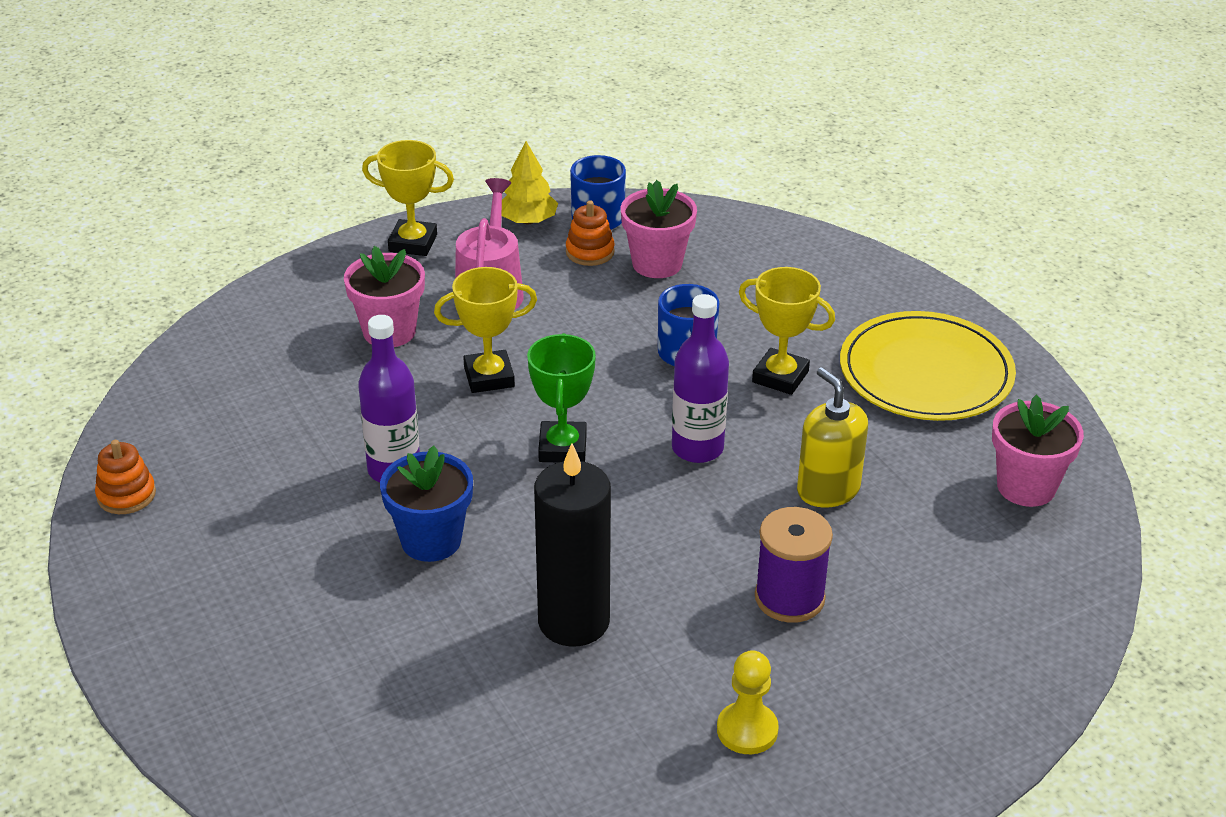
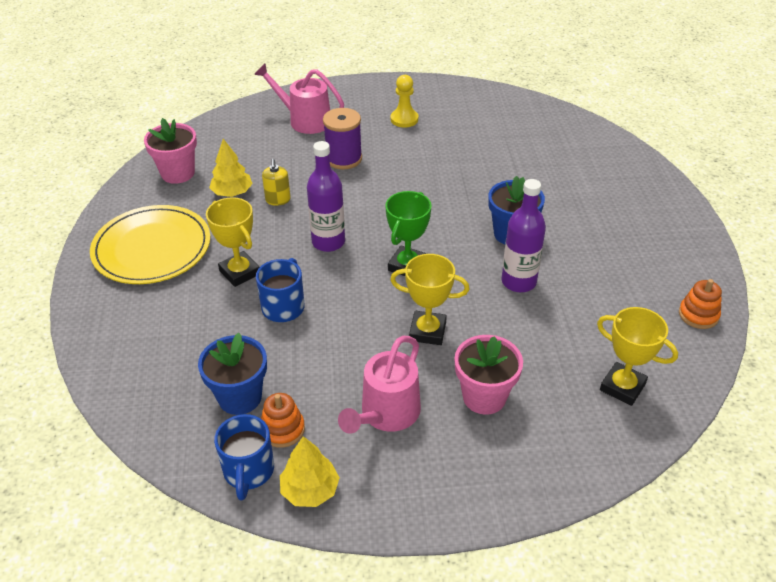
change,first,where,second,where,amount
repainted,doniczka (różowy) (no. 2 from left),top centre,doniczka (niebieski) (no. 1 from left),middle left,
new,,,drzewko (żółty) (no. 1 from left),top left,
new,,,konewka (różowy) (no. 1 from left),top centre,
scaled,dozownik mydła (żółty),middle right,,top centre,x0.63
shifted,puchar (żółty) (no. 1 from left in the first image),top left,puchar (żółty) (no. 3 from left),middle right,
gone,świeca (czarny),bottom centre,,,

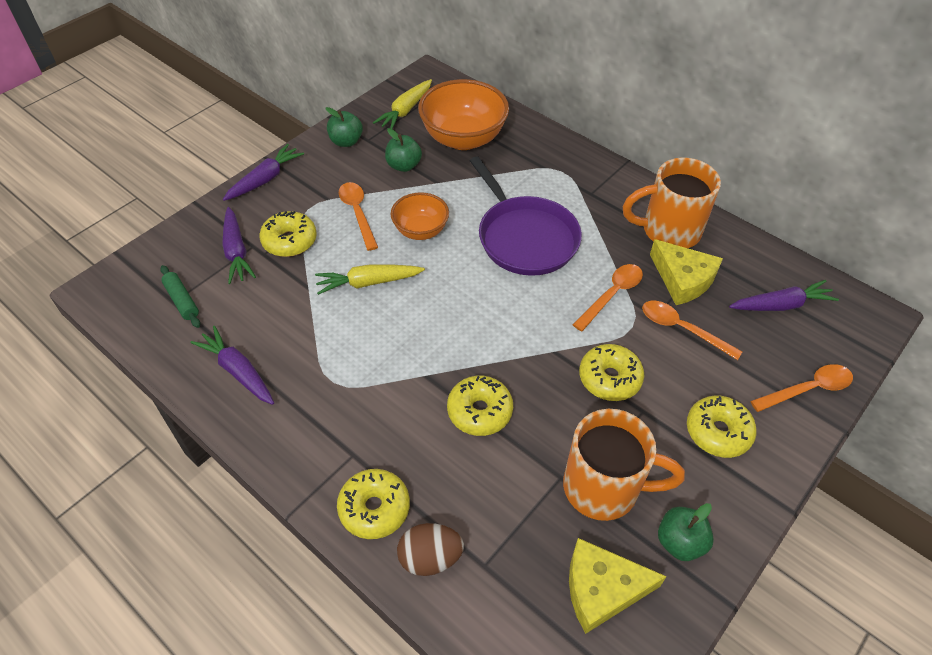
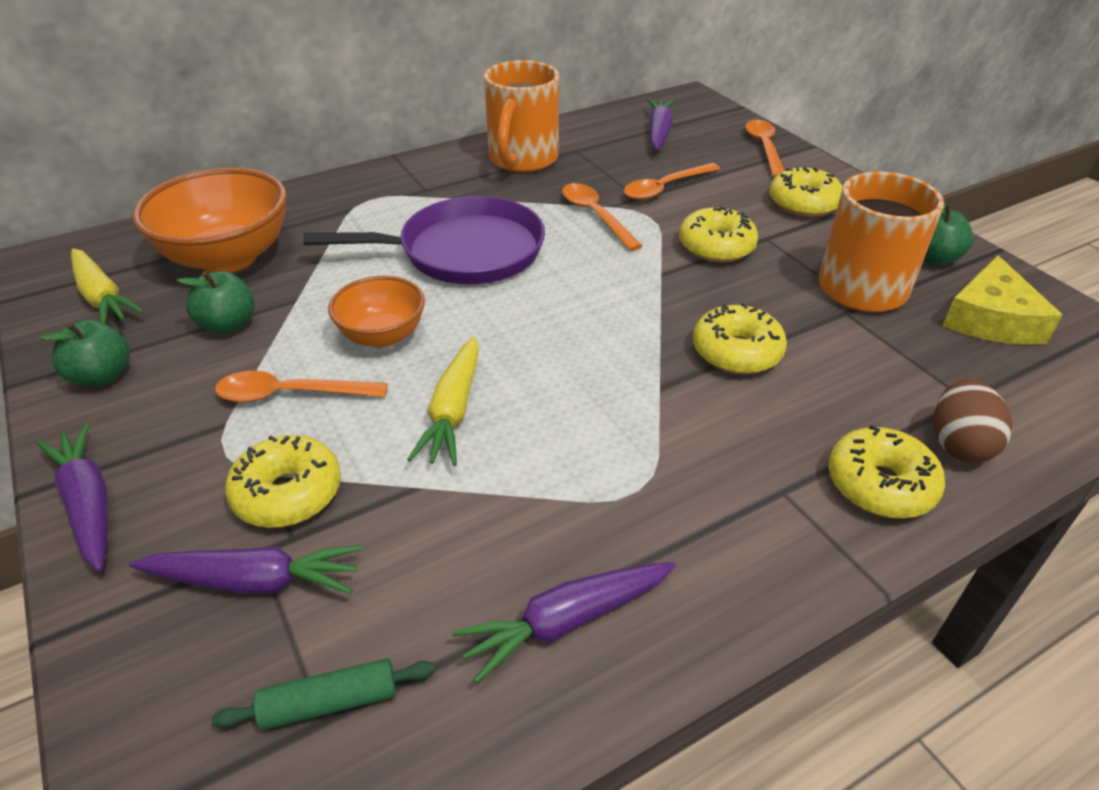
change,first,where,second,where,amount
gone,ser (żółty) (no. 2 from left),middle right,,,

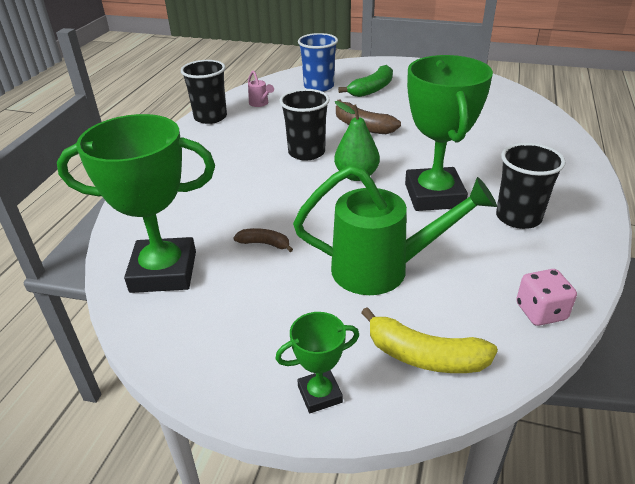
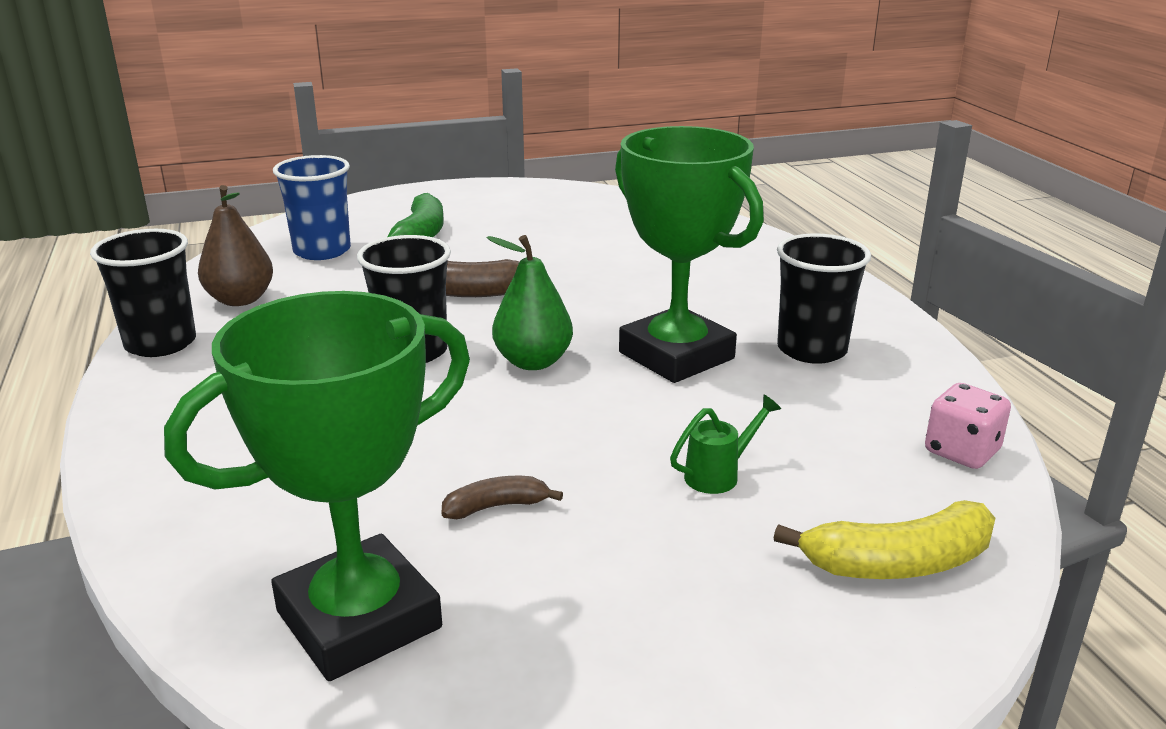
change,first,where,second,where,amount
swapped,konewka (różowy),top centre,gruszka (brązowy),middle left,
scaled,konewka (zielony),centre,,centre,x0.41
gone,puchar (zielony) (no. 2 from left),bottom centre,,,

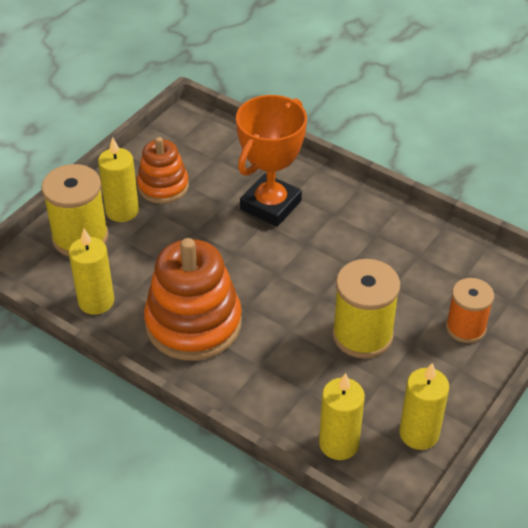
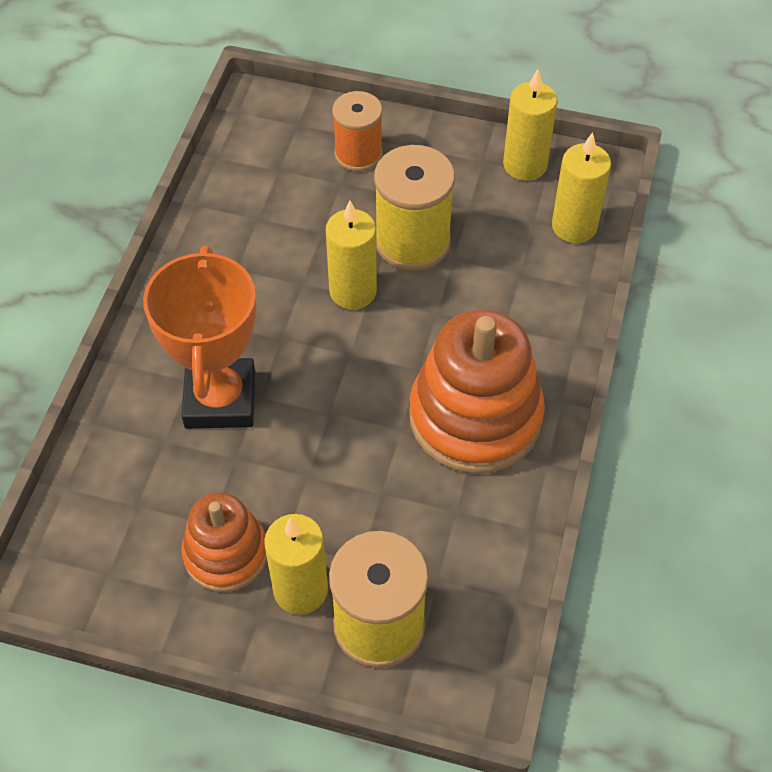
change,first,where,second,where,amount
rotated,puchar (pomarańczowy),top centre,,middle left,75 degrees clockwise
shifted,świeca (żółty) (no. 1 from left in the first image),middle left,świeca (żółty) (no. 2 from left),top centre,

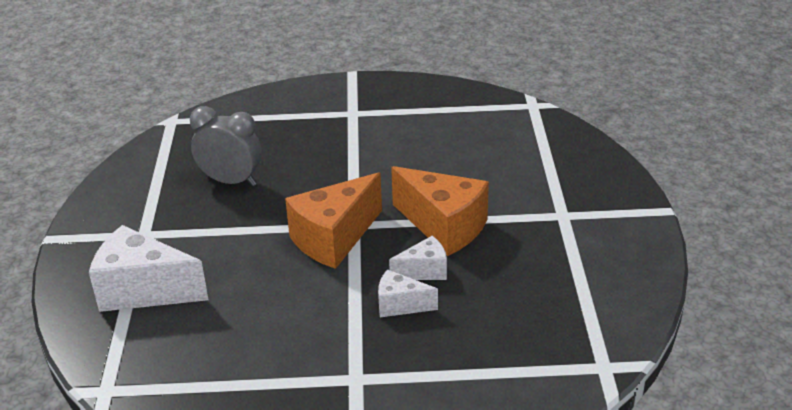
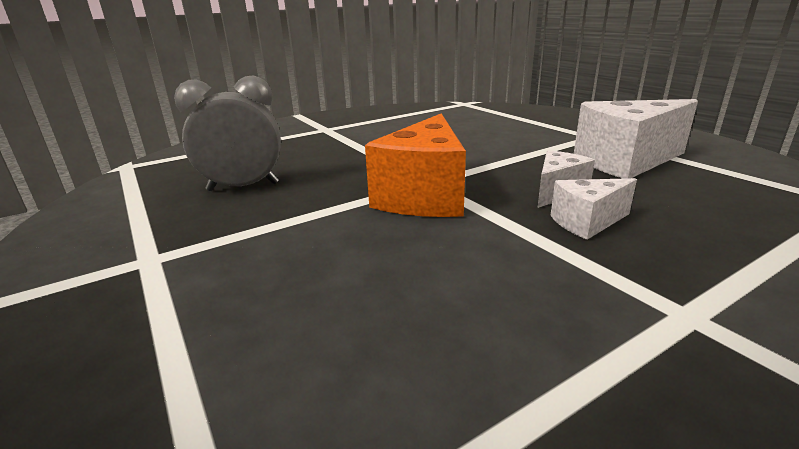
change,first,where,second,where,amount
shifted,ser (biały) (no. 1 from left in the first image),middle left,ser (biały) (no. 3 from left),top right,
gone,ser (pomarańczowy) (no. 2 from left),centre,,,

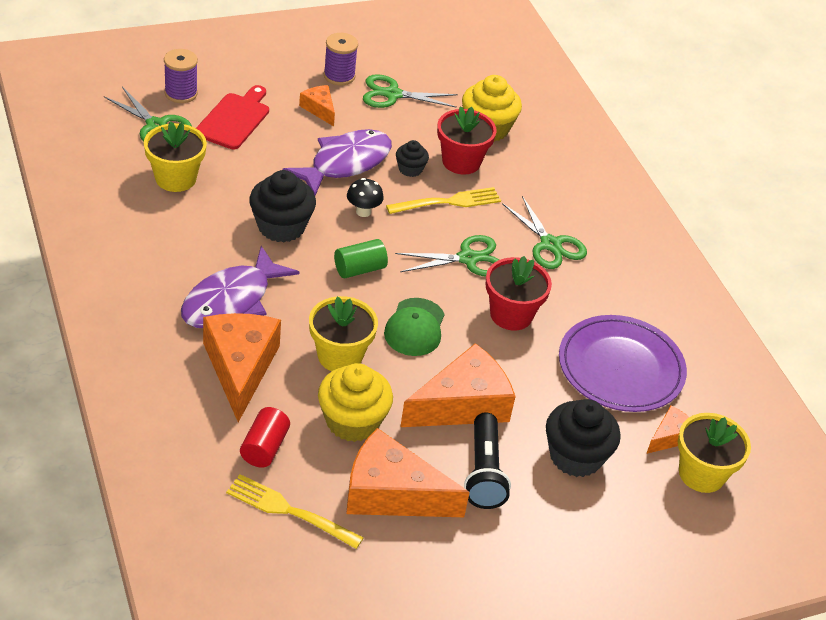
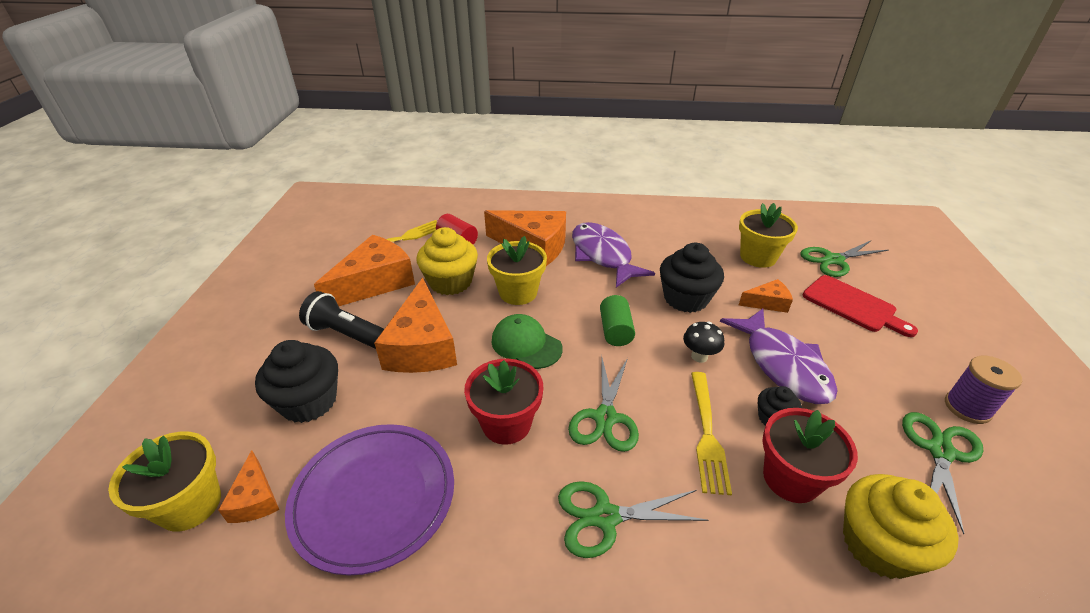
change,first,where,second,where,amount
shifted,ser (pomarańczowy) (no. 2 from left in the first image),top centre,ser (pomarańczowy) (no. 5 from left),middle right,
gone,szpulka (fioletowy) (no. 1 from left),top left,,,

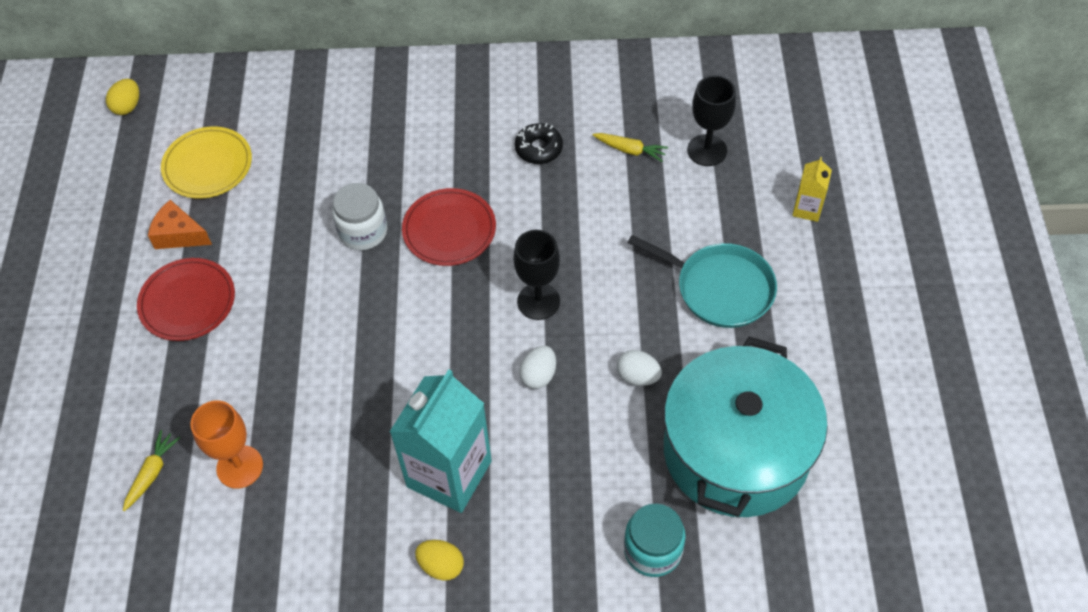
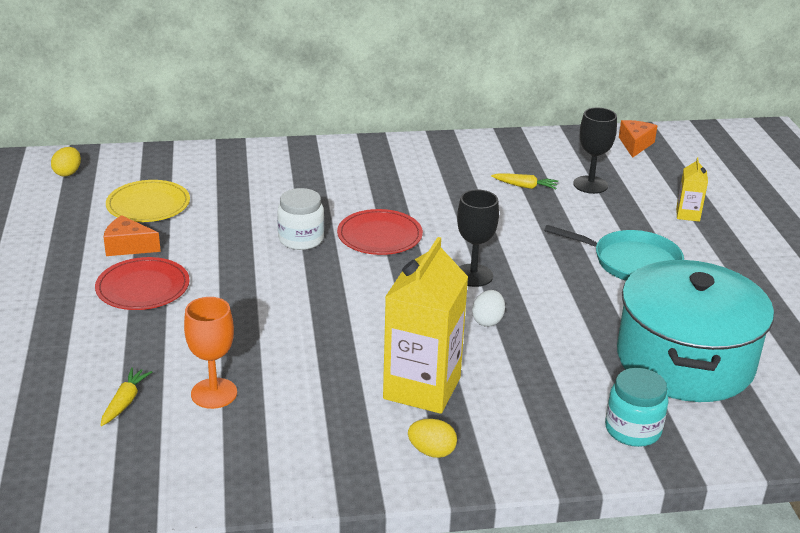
change,first,where,second,where,amount
repainted,karton mleka (turkusowy),bottom centre,karton mleka (żółty) (no. 1 from left),centre,
new,,,ser (pomarańczowy) (no. 2 from left),top right,
gone,donut (czarny),top centre,,,
gone,jajko (biały) (no. 2 from left),centre,,,

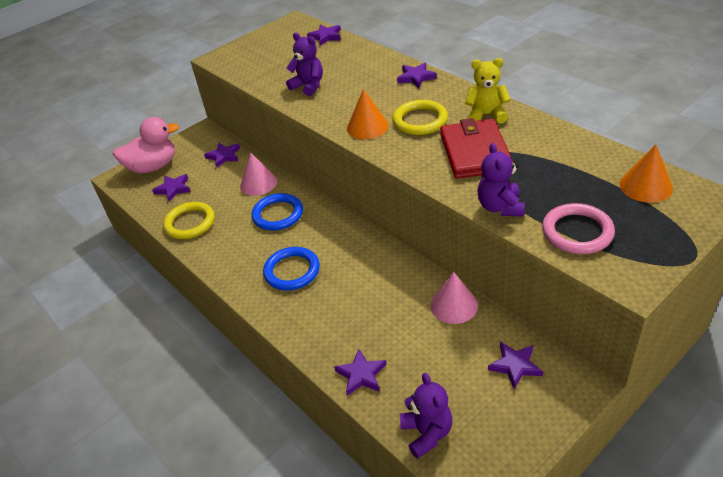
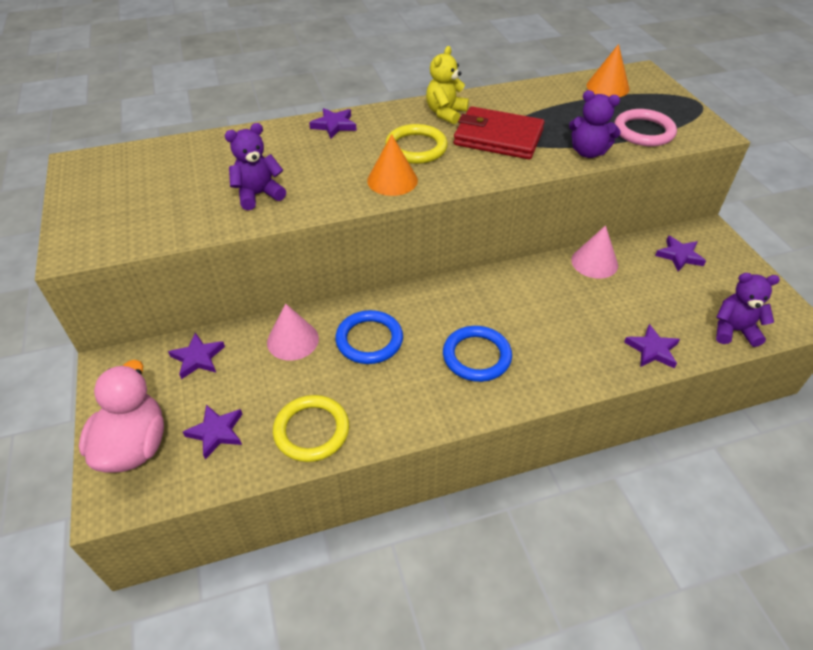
change,first,where,second,where,amount
gone,gwiazda (fioletowy) (no. 3 from left),top centre,,,

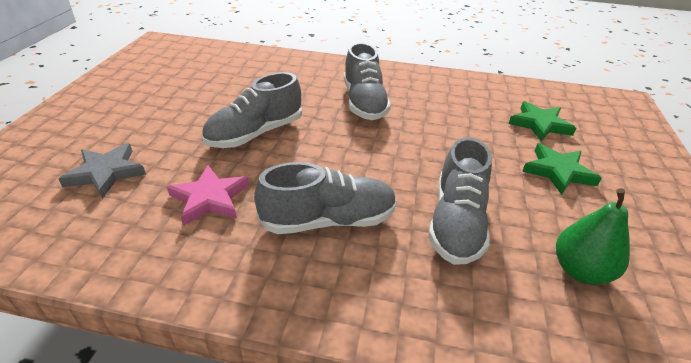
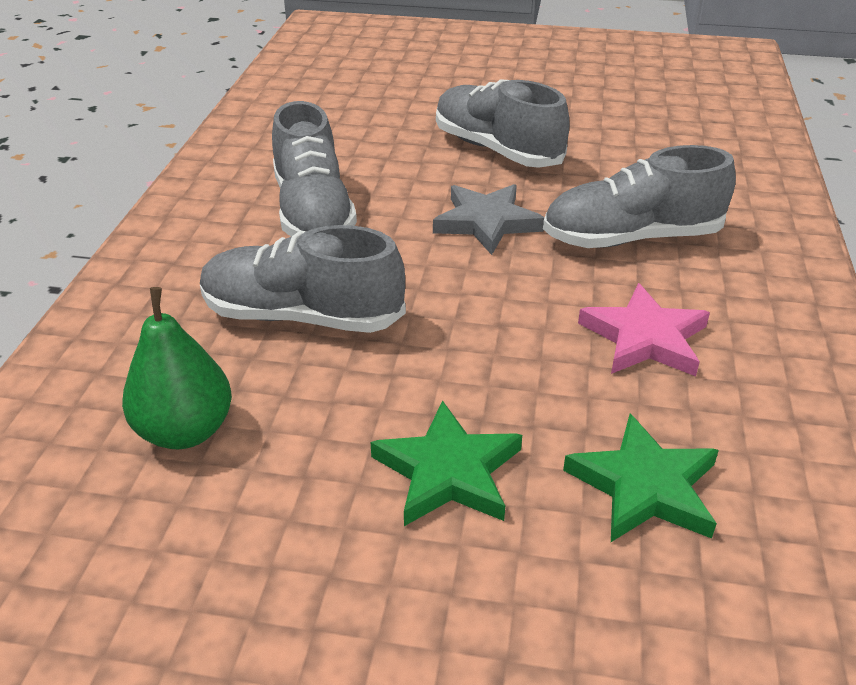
change,first,where,second,where,amount
shifted,gwiazda (szary),middle left,,top centre,
shifted,gwiazda (różowy),middle left,,middle right,

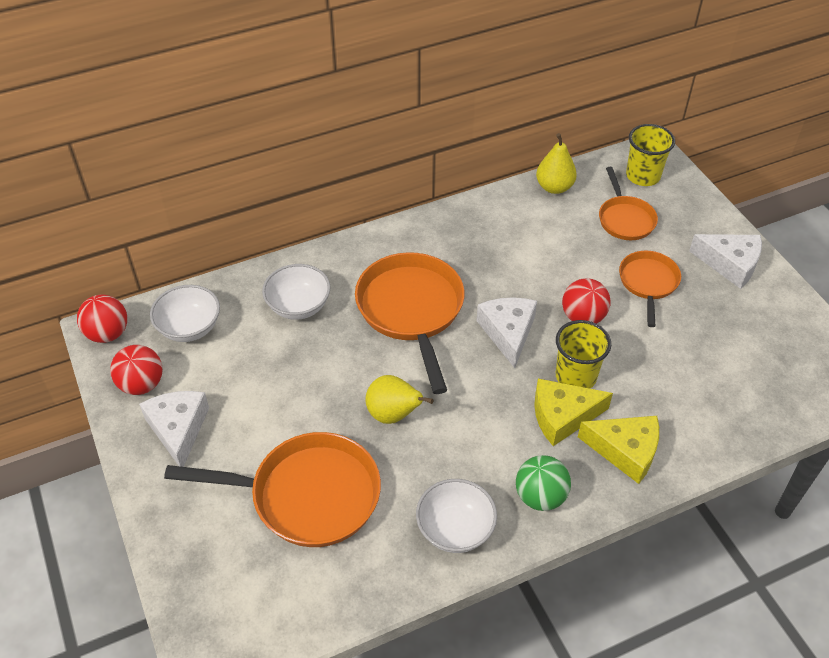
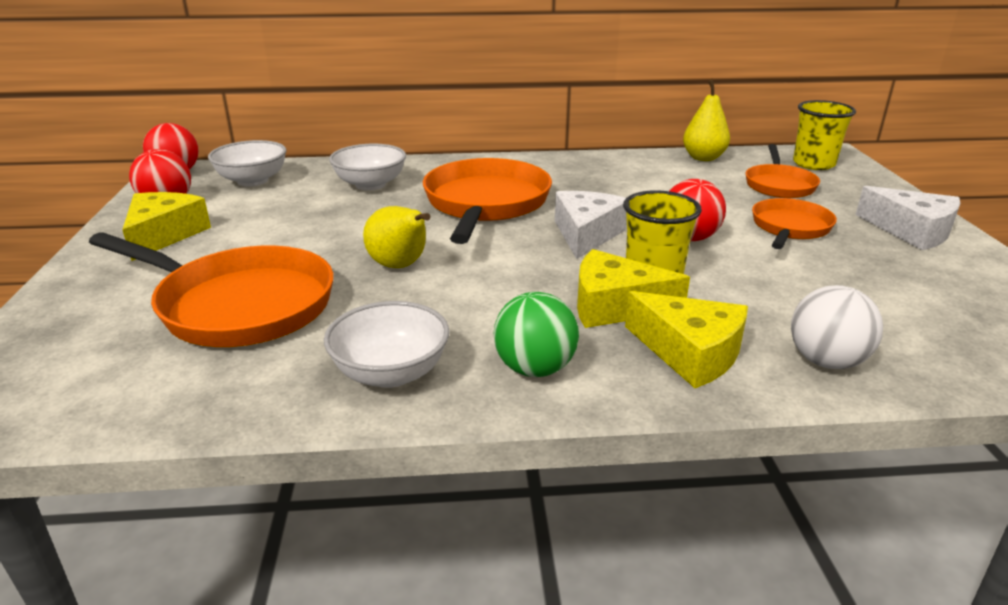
change,first,where,second,where,amount
repainted,ser (biały) (no. 1 from left),middle left,ser (żółty) (no. 1 from left),middle left,
new,,,piłka (biały),middle right,

